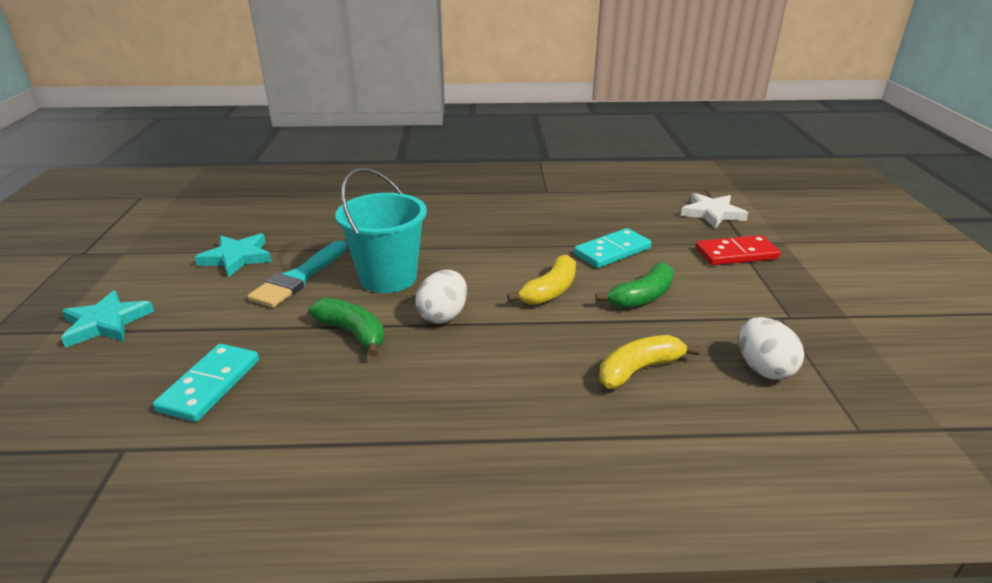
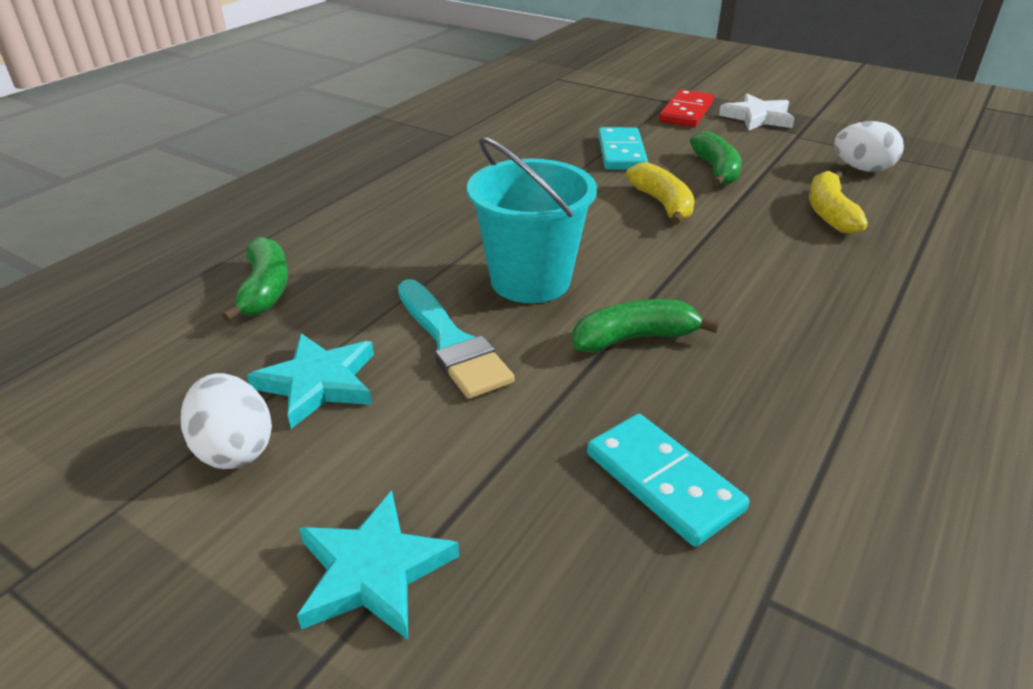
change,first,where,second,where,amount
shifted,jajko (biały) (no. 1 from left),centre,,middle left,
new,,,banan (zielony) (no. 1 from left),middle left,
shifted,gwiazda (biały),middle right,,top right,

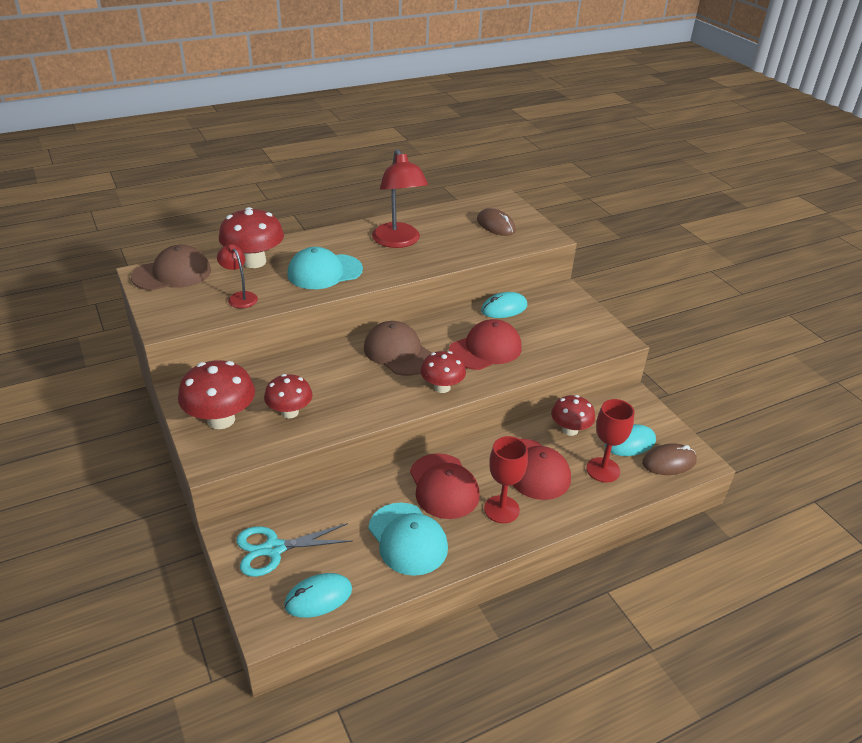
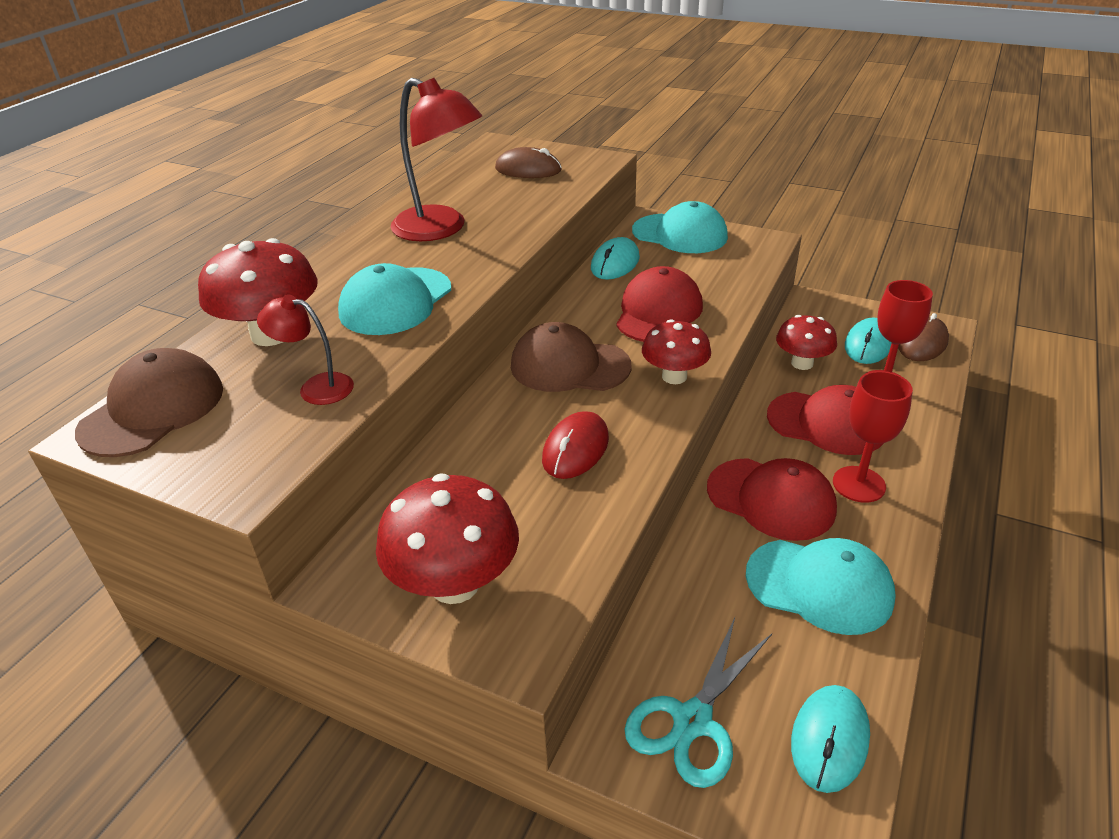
change,first,where,second,where,amount
new,,,myszka (czerwony),centre,
new,,,czapka (turkusowy) (no. 2 from left),top centre,
gone,grzyb (czerwony) (no. 3 from left),centre,,,

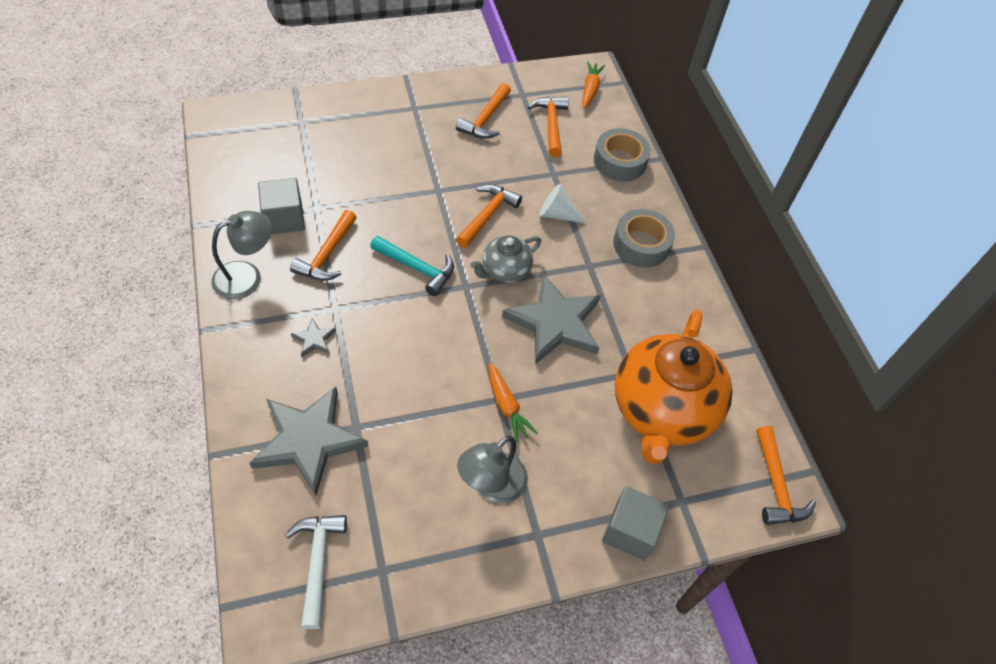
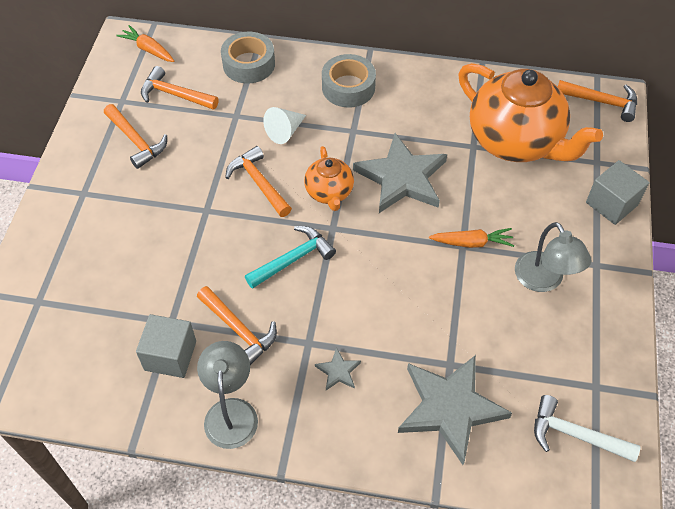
change,first,where,second,where,amount
repainted,imbryk (szary),centre,imbryk (pomarańczowy) (no. 1 from left),centre,

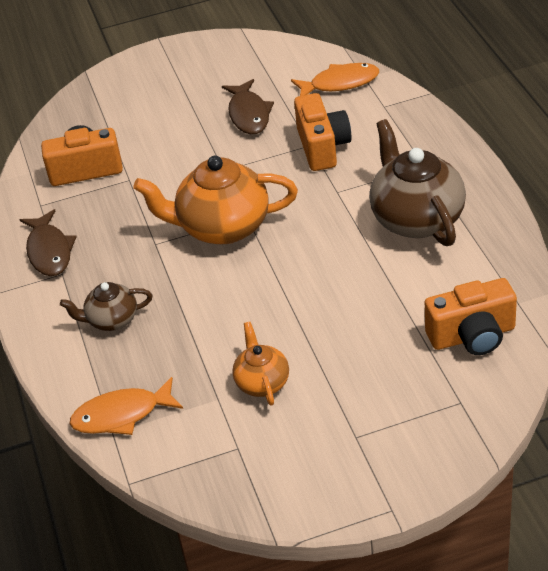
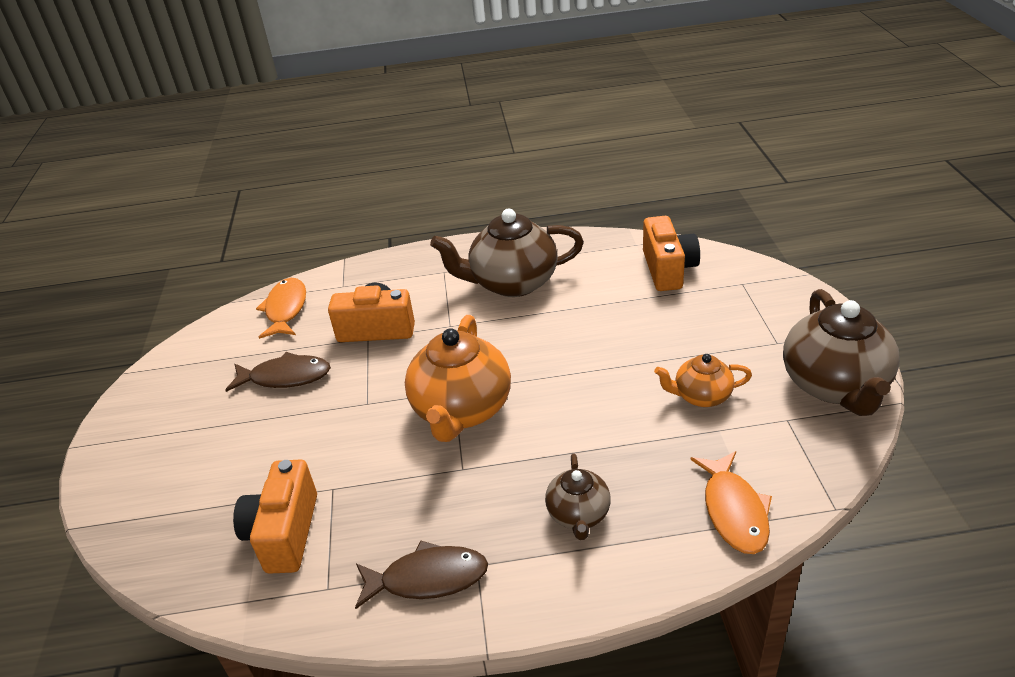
change,first,where,second,where,amount
new,,,imbryk (brązowy) (no. 3 from left),middle right,

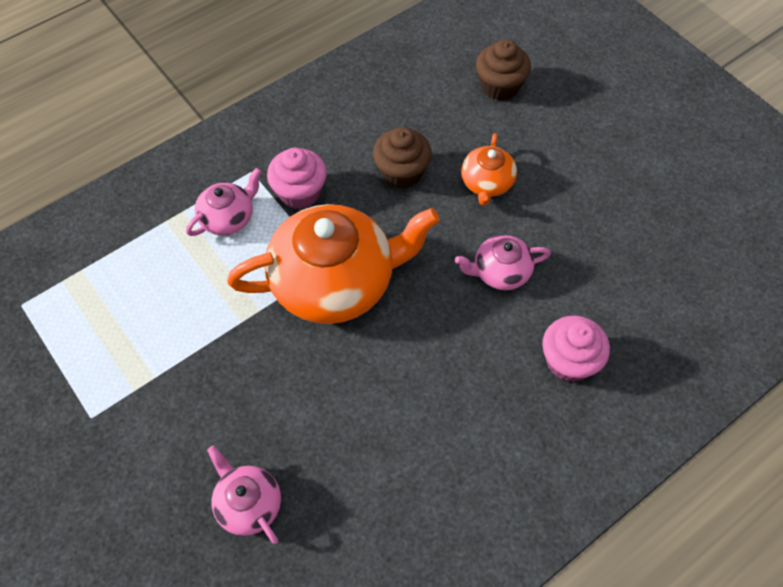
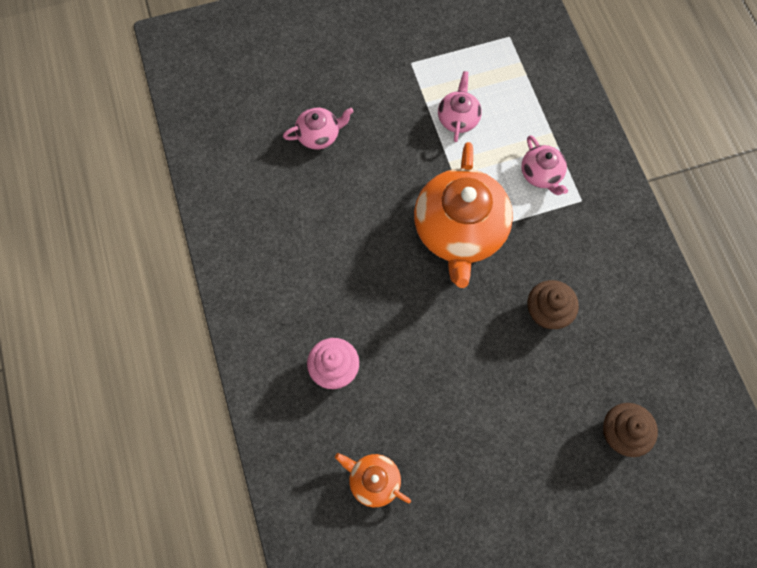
change,first,where,second,where,amount
shifted,imbryk (pomarańczowy) (no. 2 from left in the first image),top centre,imbryk (pomarańczowy) (no. 1 from left),bottom centre,
shifted,imbryk (różowy) (no. 3 from left in the first image),centre,imbryk (różowy) (no. 2 from left),top centre,
gone,muffinka (różowy) (no. 1 from left),top centre,,,

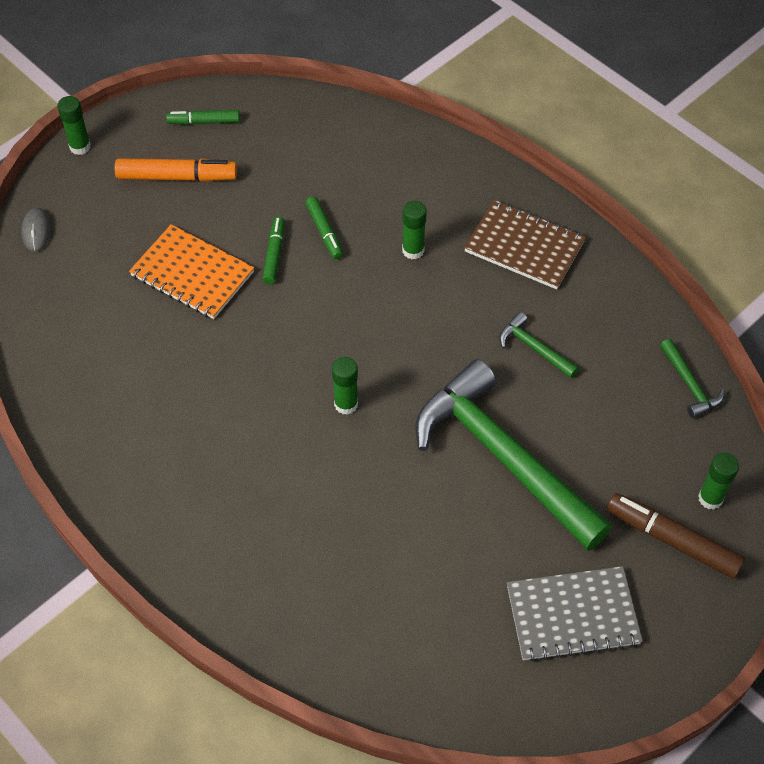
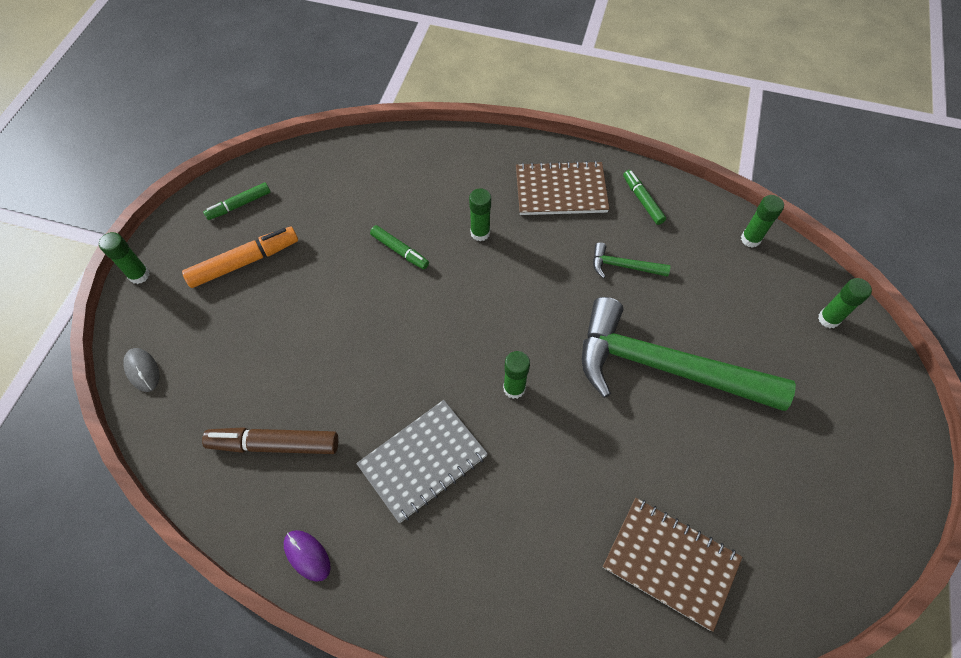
change,first,where,second,where,amount
shifted,flamaster (brązowy),bottom right,,bottom left,
new,,,myszka (fioletowy),bottom left,
shifted,zeszyt (szary),bottom right,,bottom centre,
new,,,zeszyt (brązowy) (no. 2 from left),bottom right,
shifted,flamaster (zielony) (no. 2 from left in the first image),top centre,flamaster (zielony) (no. 3 from left),top right,
swapped,młotek (zielony) (no. 3 from left),middle right,klej w sztyfcie (zielony) (no. 4 from left),middle right,
gone,zeszyt (pomarańczowy),middle left,,,

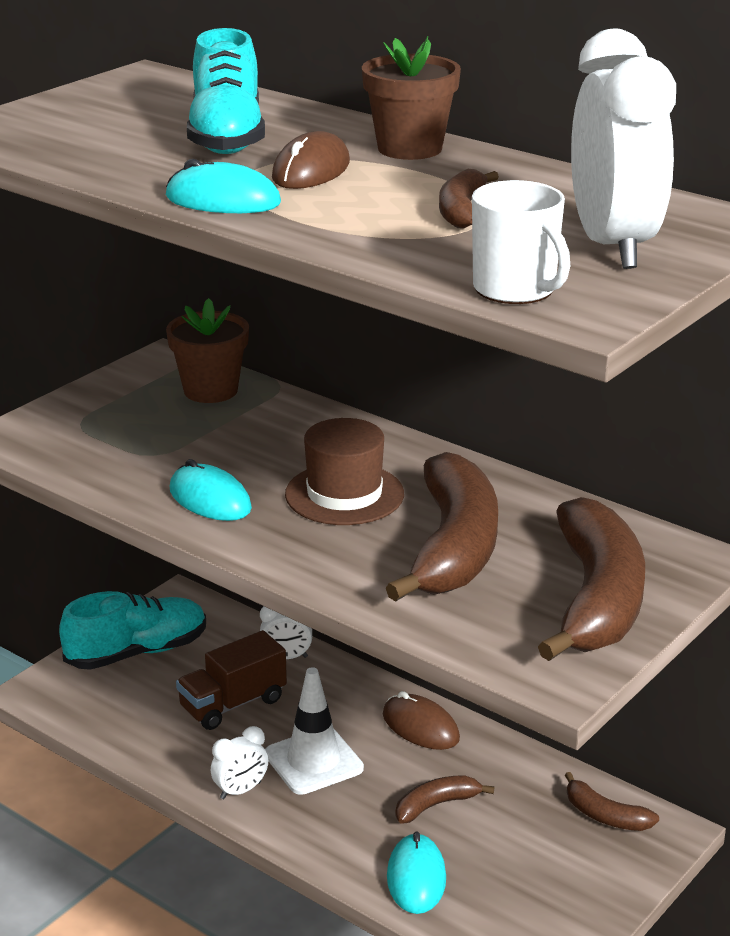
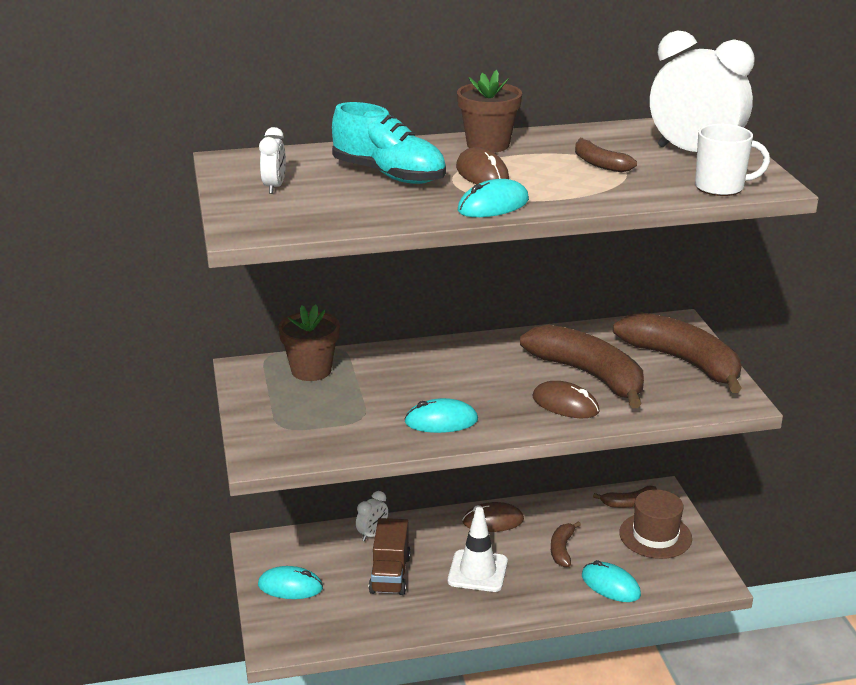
change,first,where,second,where,amount
swapped,but (turkusowy) (no. 1 from left),bottom left,myszka (turkusowy) (no. 1 from left),bottom centre,
shifted,budzik (biały) (no. 1 from left),bottom left,,top left,
new,,,myszka (brązowy) (no. 3 from left),centre,
shifted,kapelusz (brązowy),centre,,bottom right,

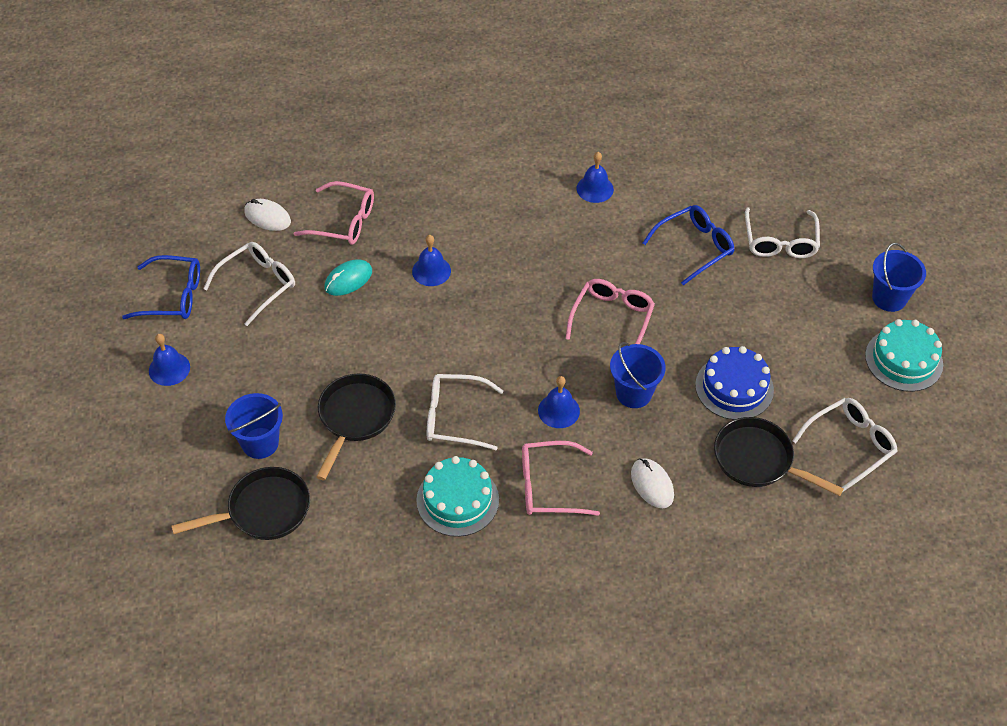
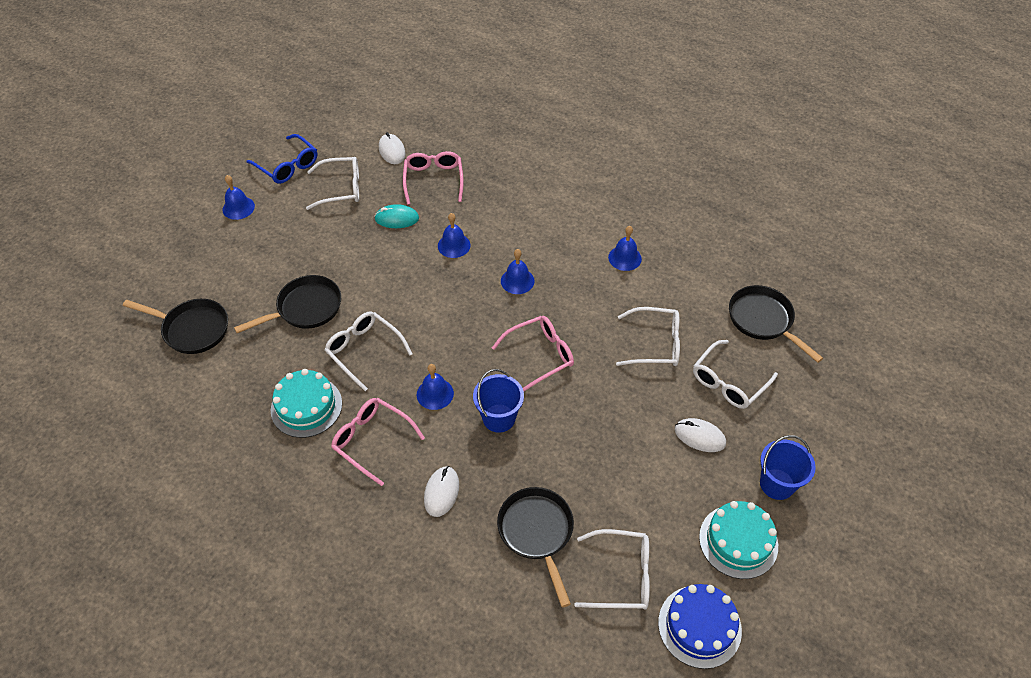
change,first,where,second,where,amount
rotated,okulary (różowy) (no. 1 from left in the first image),top left,okulary (różowy) (no. 2 from left),top centre,150 degrees counterclockwise
new,,,dzwonek (niebieski) (no. 4 from left),centre,
repainted,okulary (niebieski) (no. 2 from left),middle right,okulary (biały) (no. 4 from left),centre,
shifted,tort (niebieski),middle right,,bottom right,
new,,,myszka (biały) (no. 3 from left),middle right,
new,,,patelnia (czarny) (no. 4 from left),middle right,
gone,wiadro (niebieski) (no. 1 from left),middle left,,,

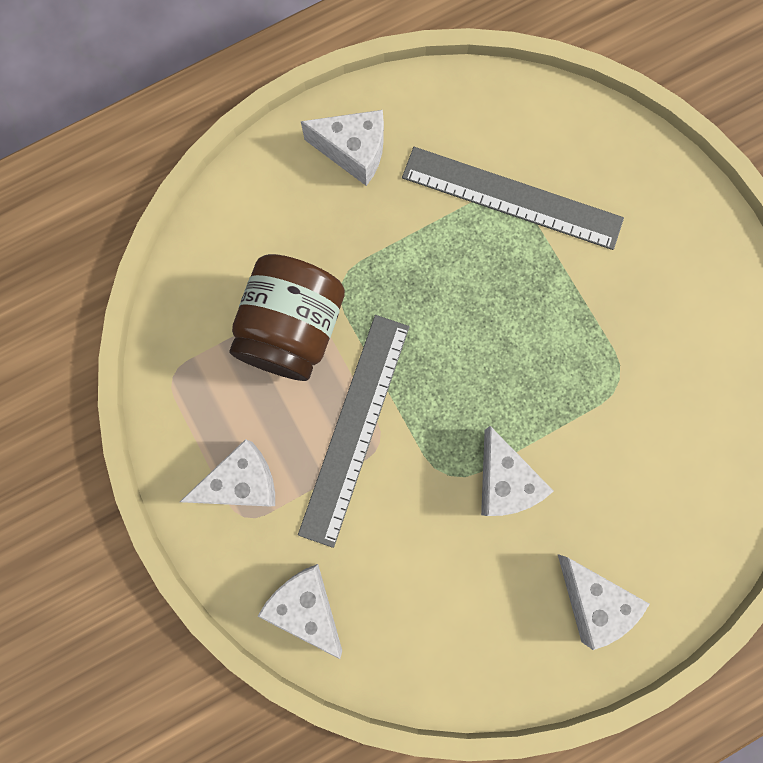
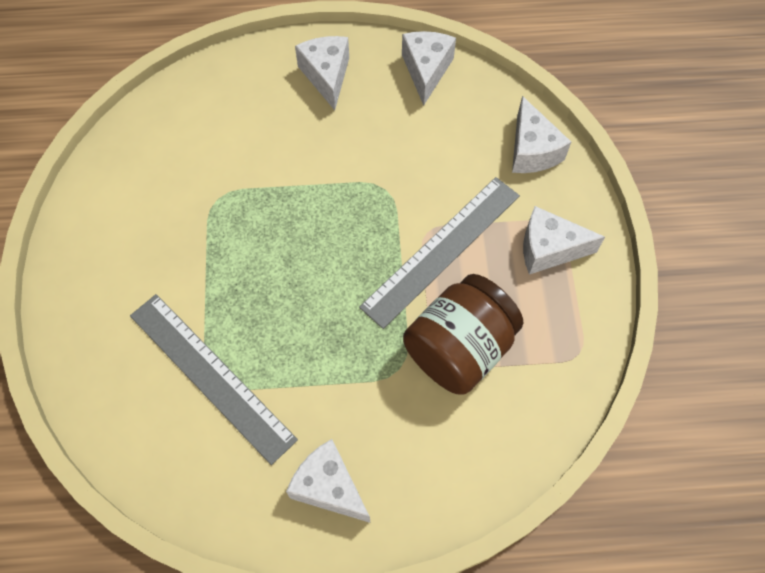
change,first,where,second,where,amount
shifted,ser (biały) (no. 4 from left in the first image),middle right,ser (biały) (no. 3 from left),top centre,

